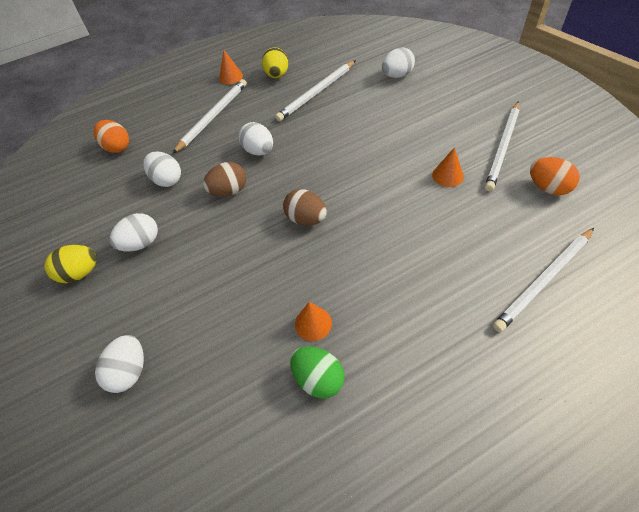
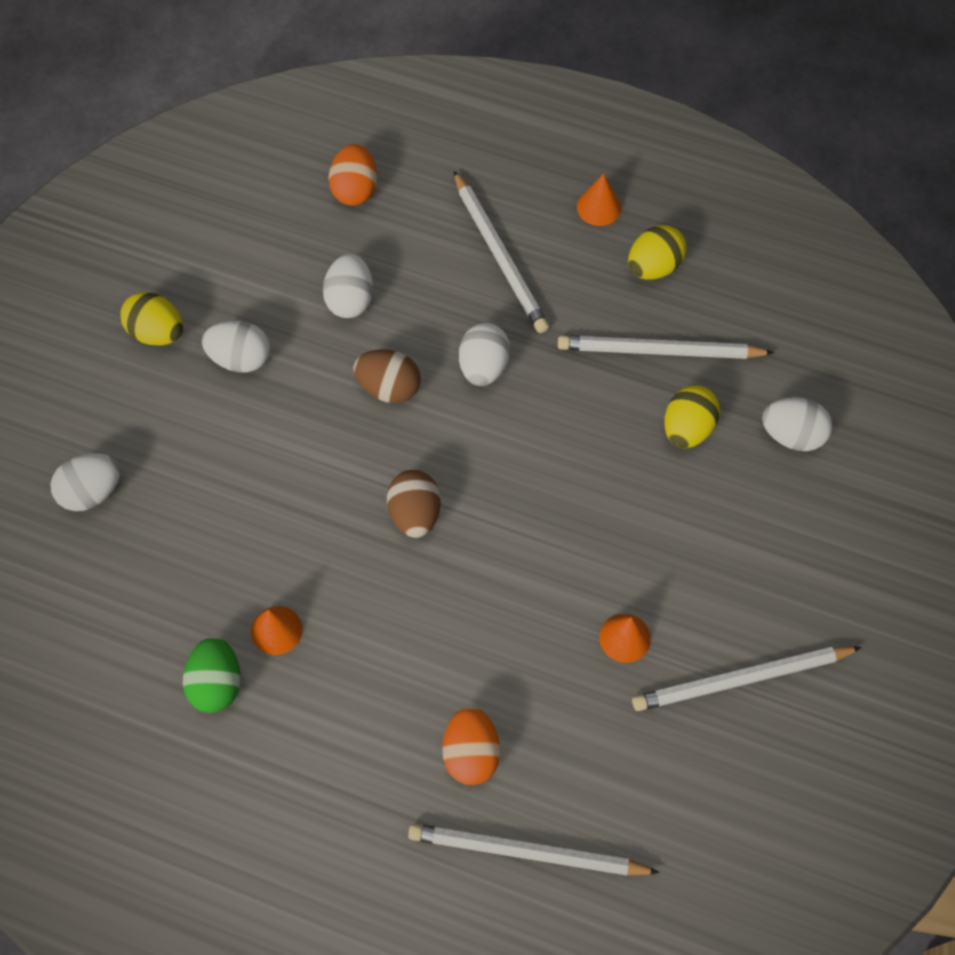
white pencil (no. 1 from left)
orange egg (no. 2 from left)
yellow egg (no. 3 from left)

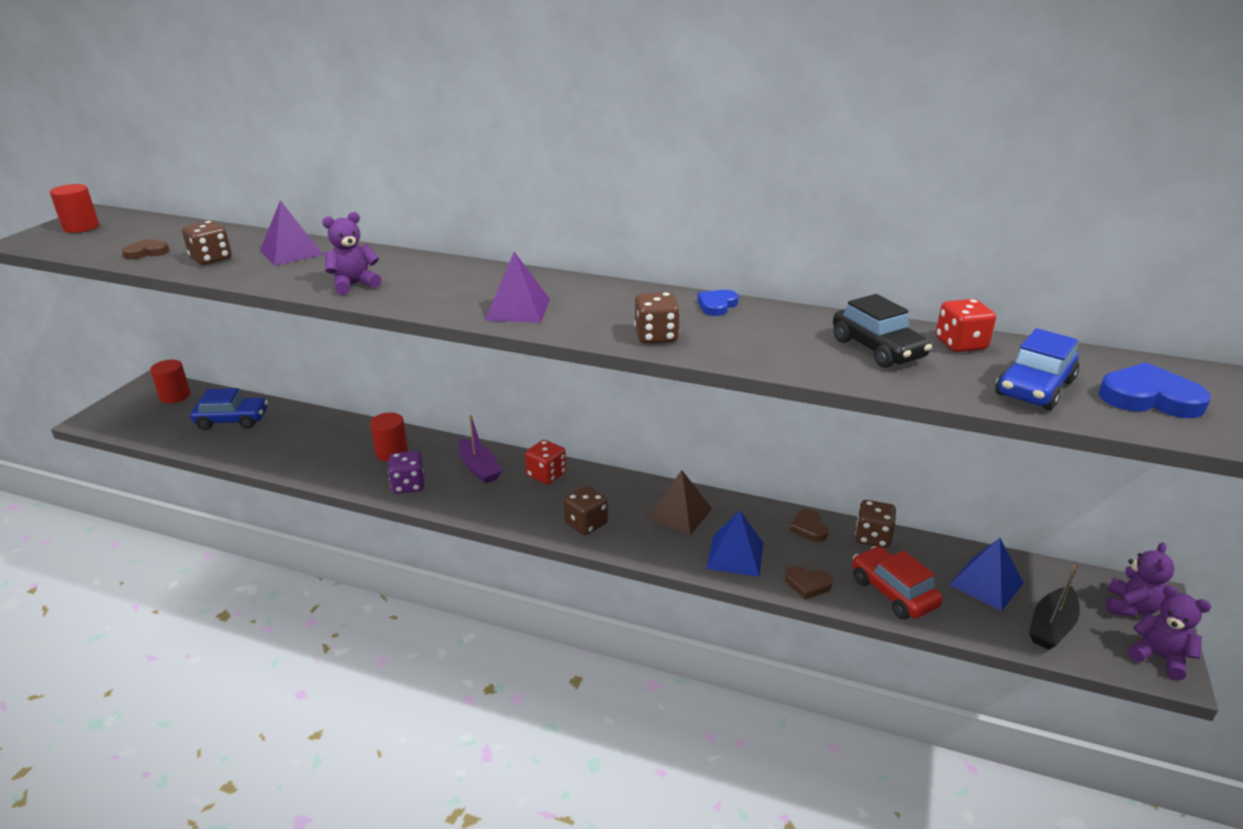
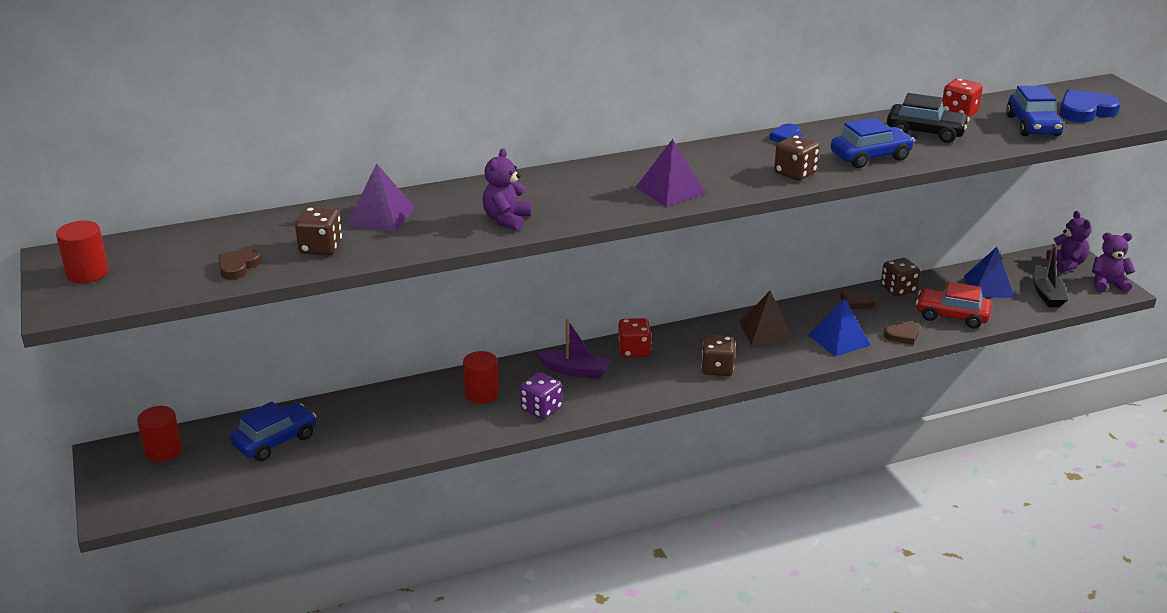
blue car (no. 2 from left)

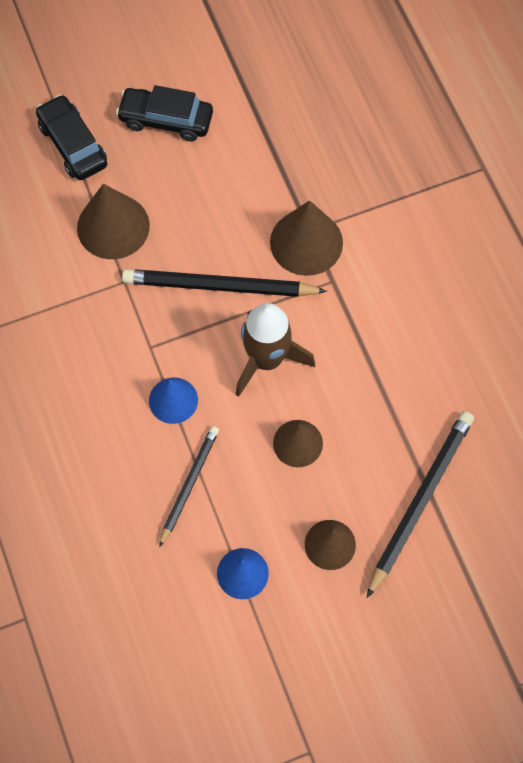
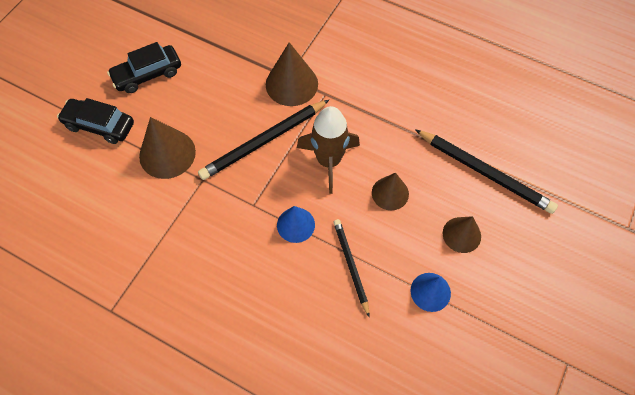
black pencil (no. 3 from left)

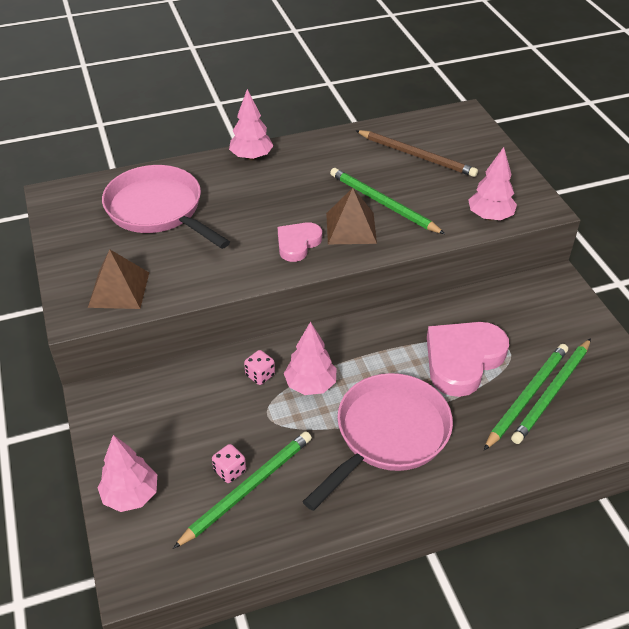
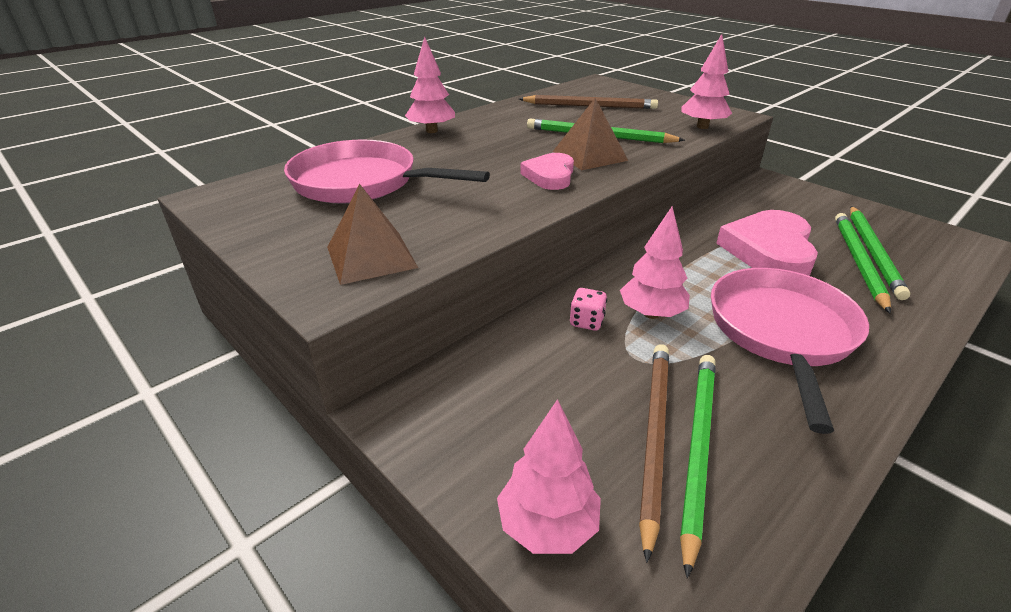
brown pencil (no. 2 from left)

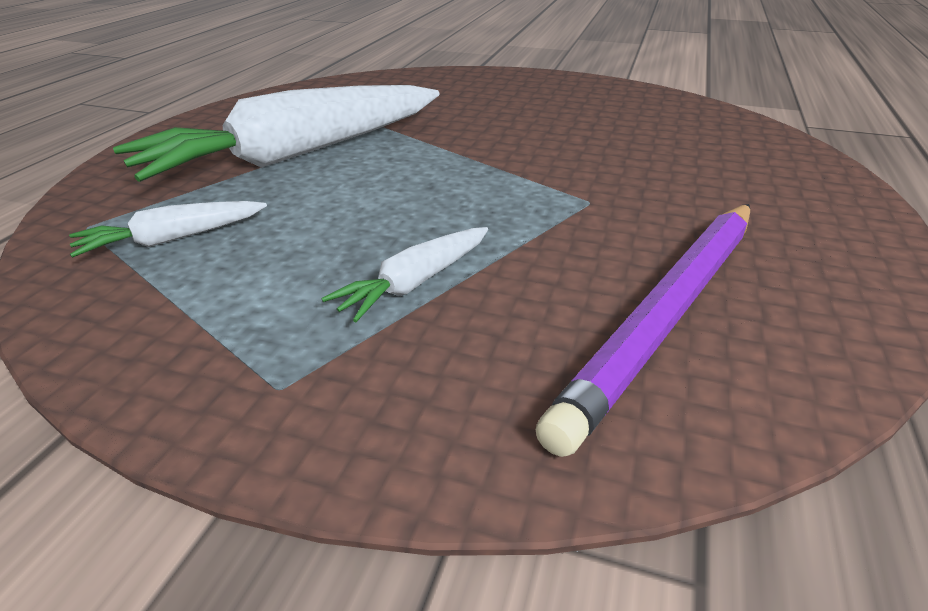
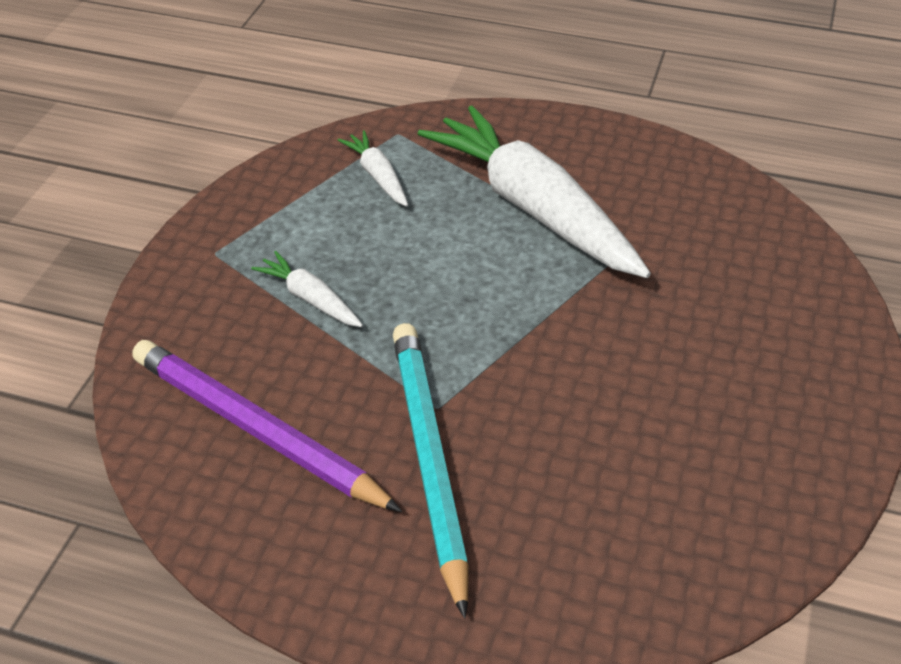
turquoise pencil

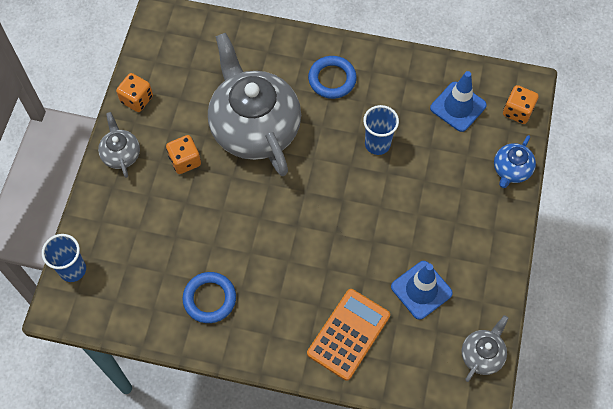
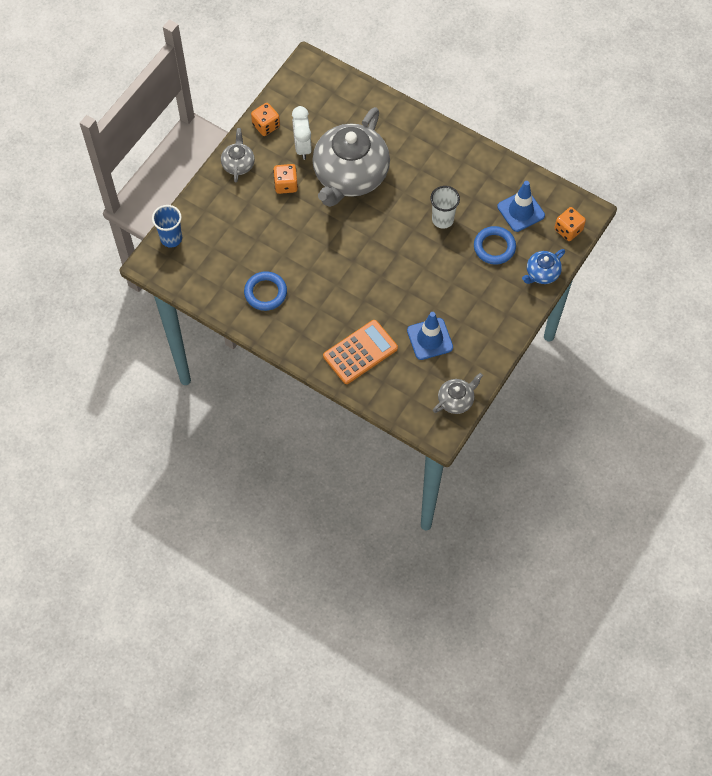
grey teapot (no. 2 from left)
blue ring (no. 2 from left)
white cup
white clock

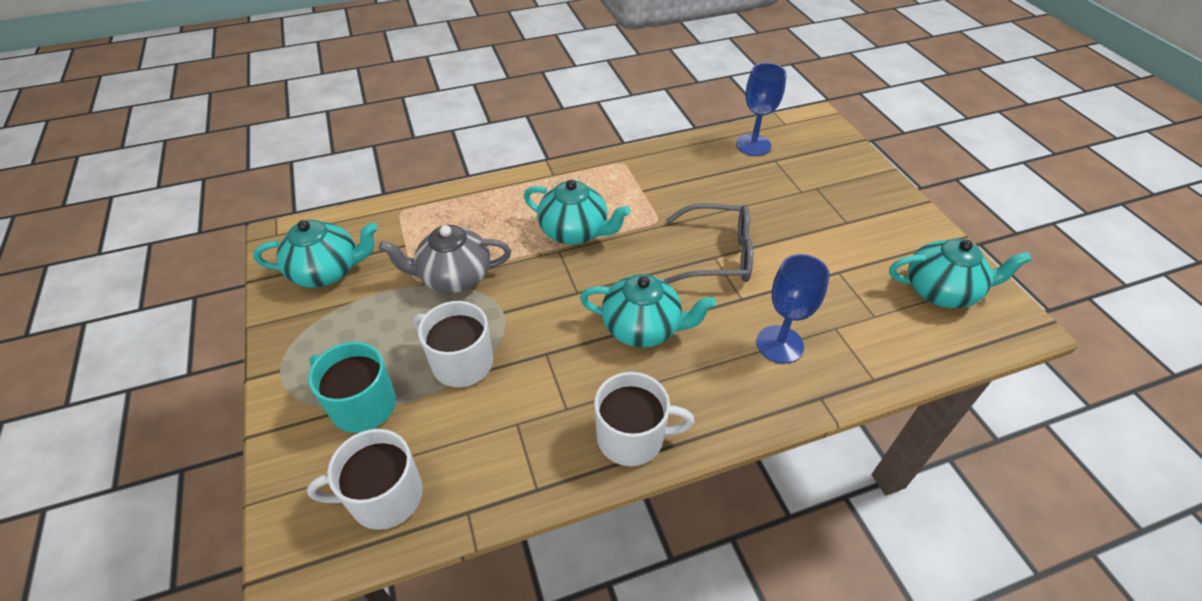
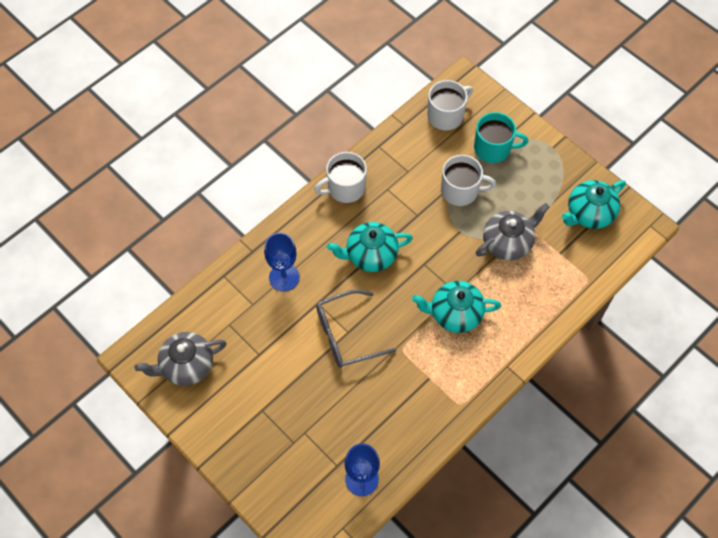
grey teapot (no. 1 from left)

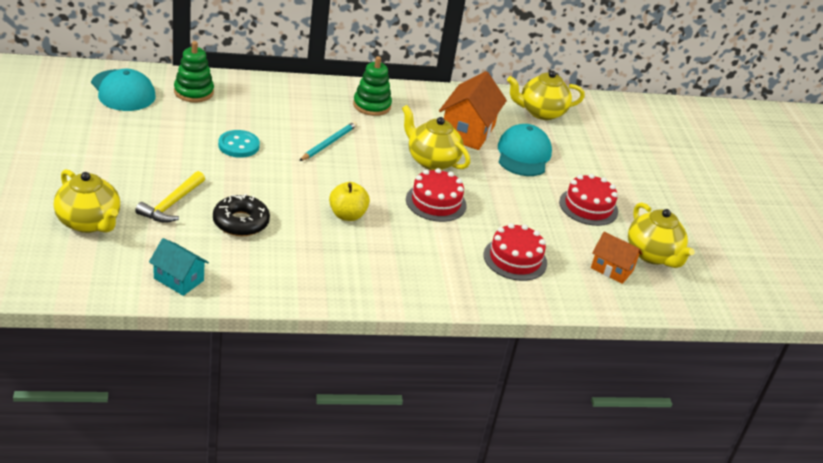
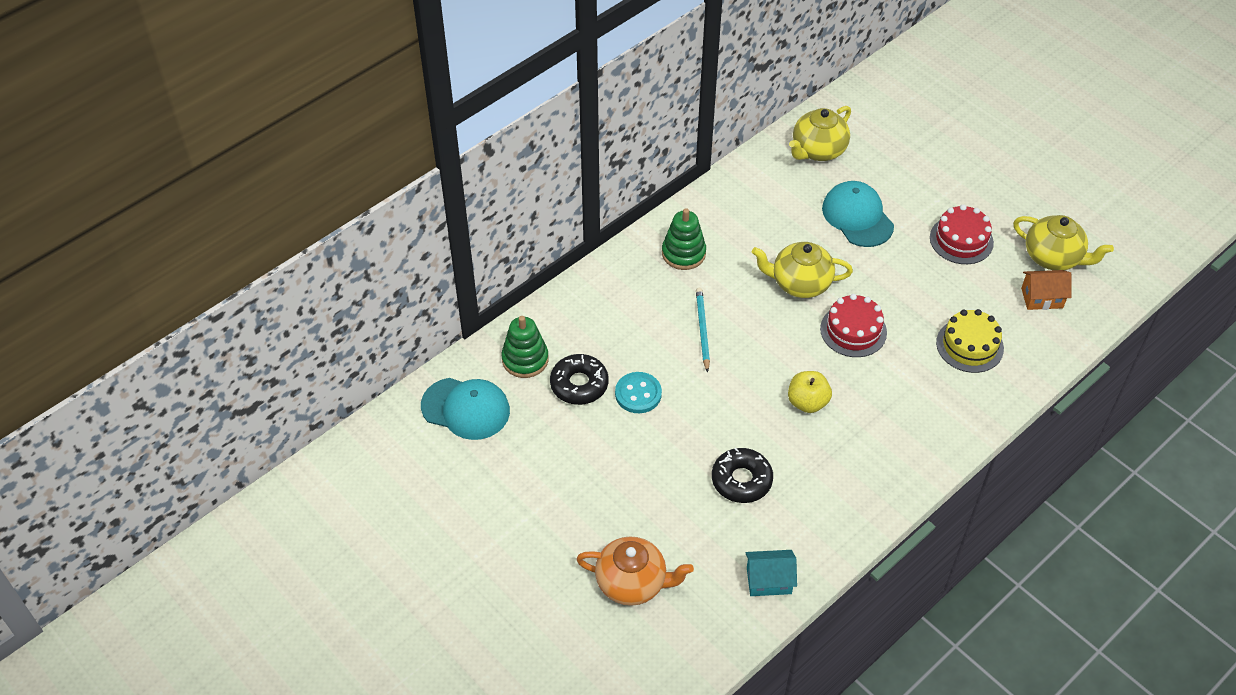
orange teapot
yellow hammer
orange house (no. 1 from left in the first image)
yellow cake
black donut (no. 1 from left)

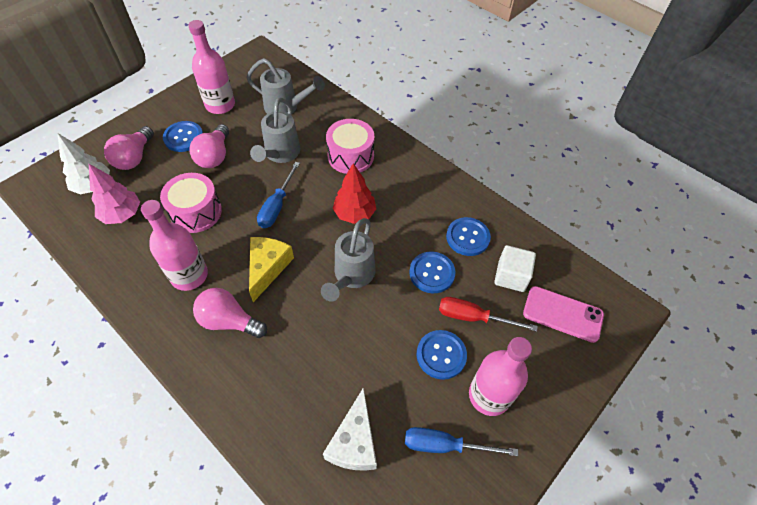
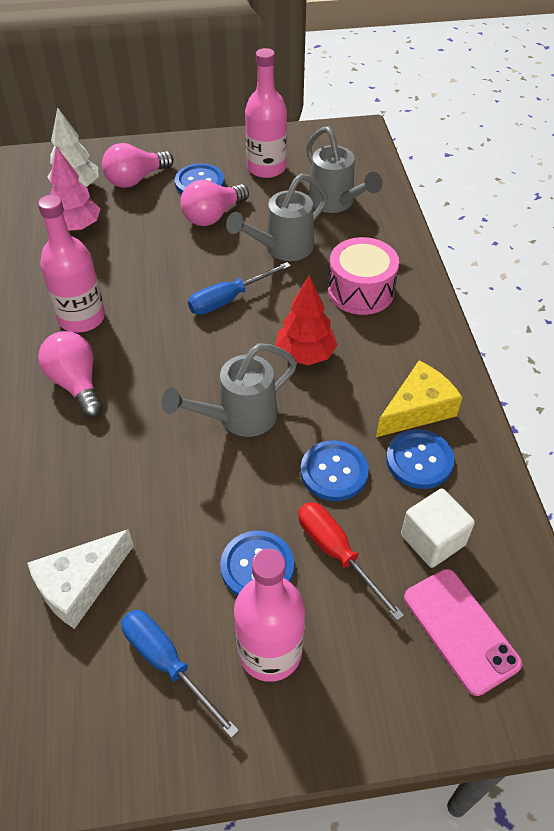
pink drum (no. 1 from left in the first image)
yellow cheese

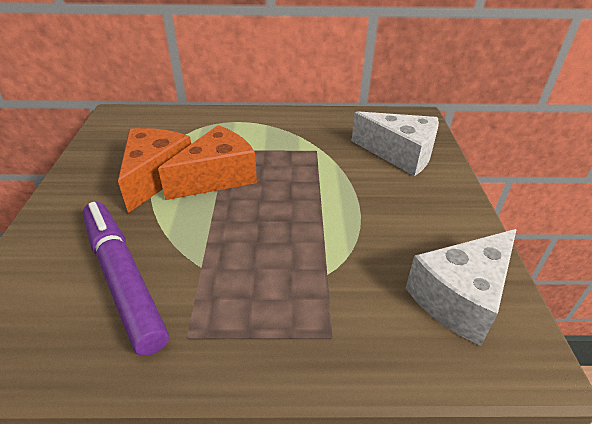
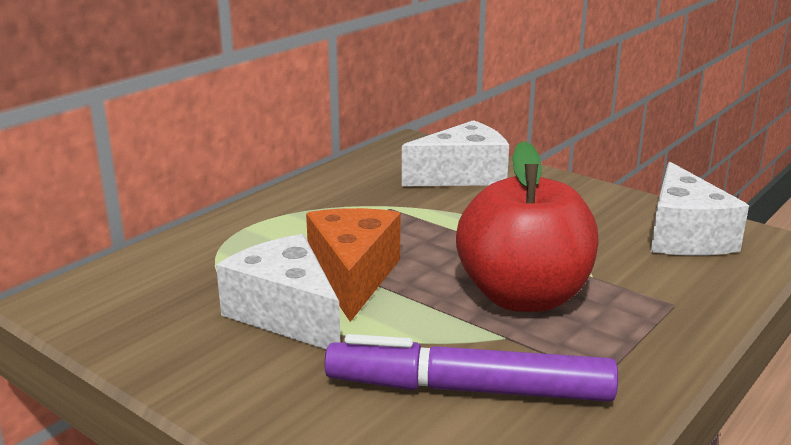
white cheese (no. 1 from left)
red apple

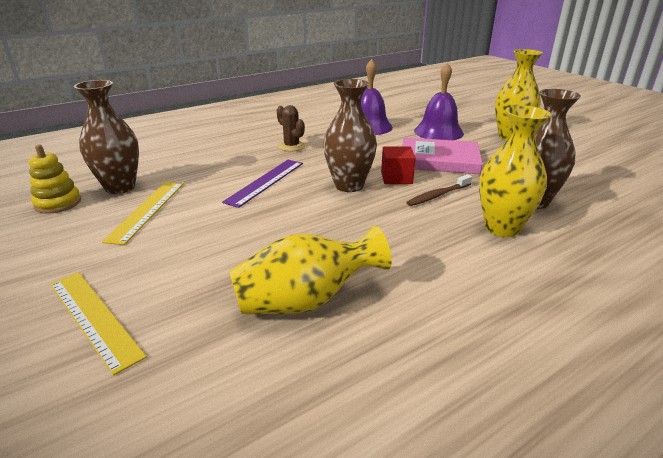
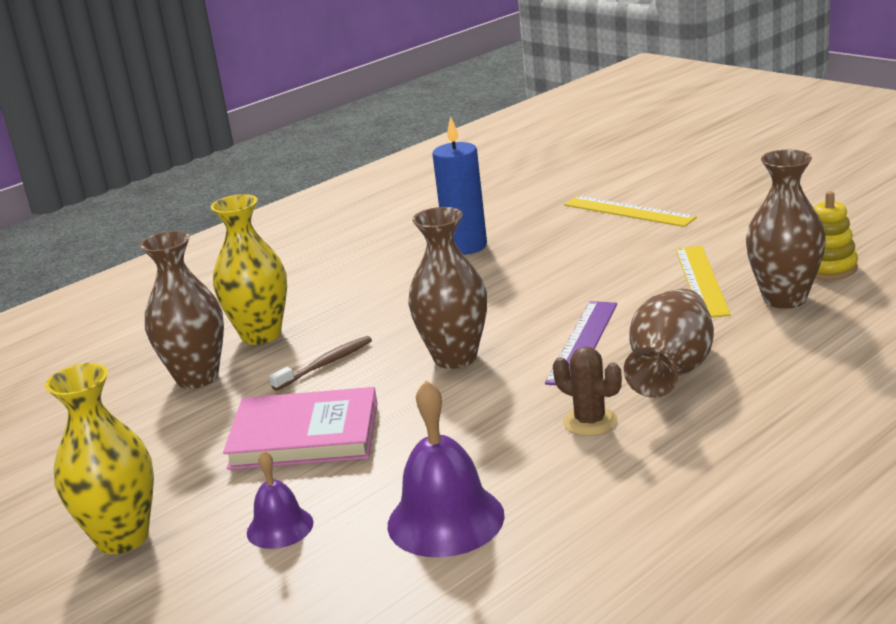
blue candle
red cube
purple bell (no. 1 from left)
brown vase (no. 3 from left)

